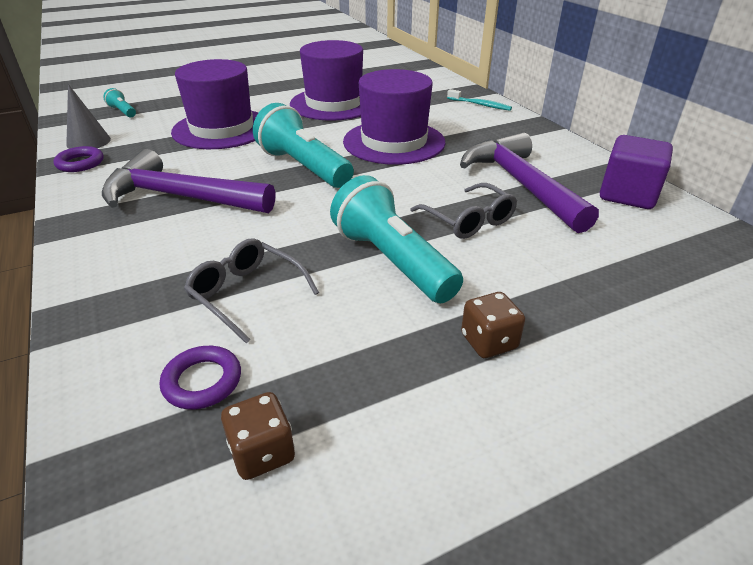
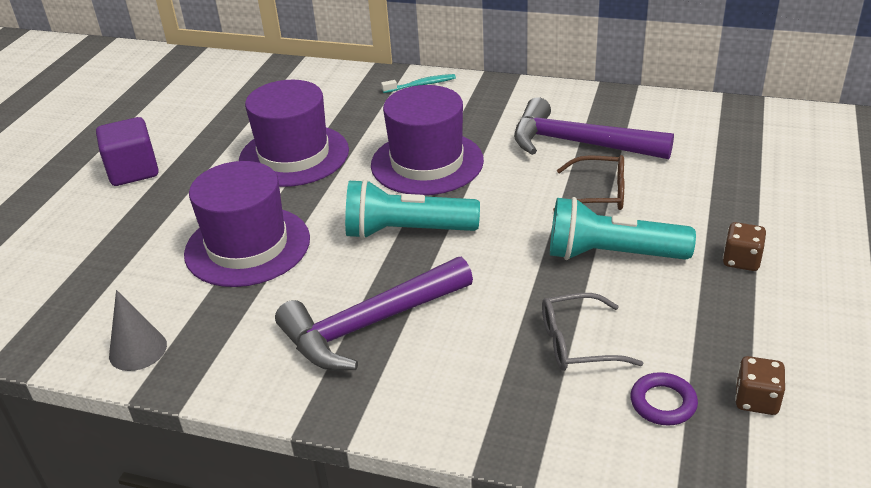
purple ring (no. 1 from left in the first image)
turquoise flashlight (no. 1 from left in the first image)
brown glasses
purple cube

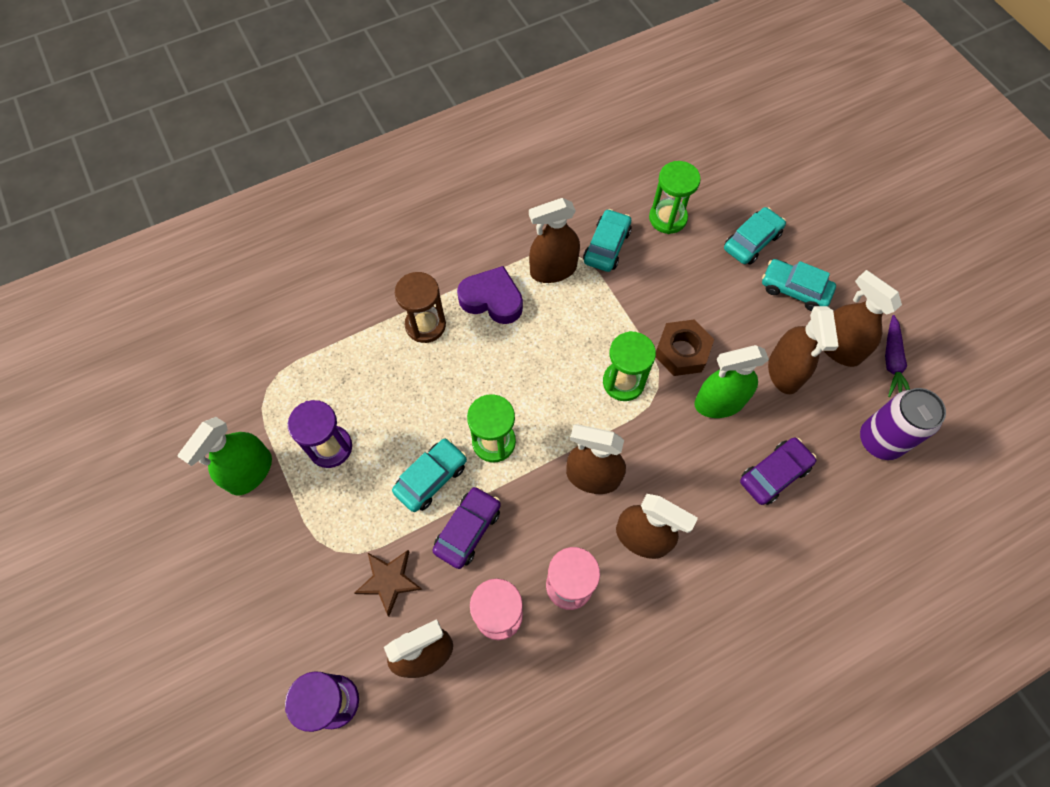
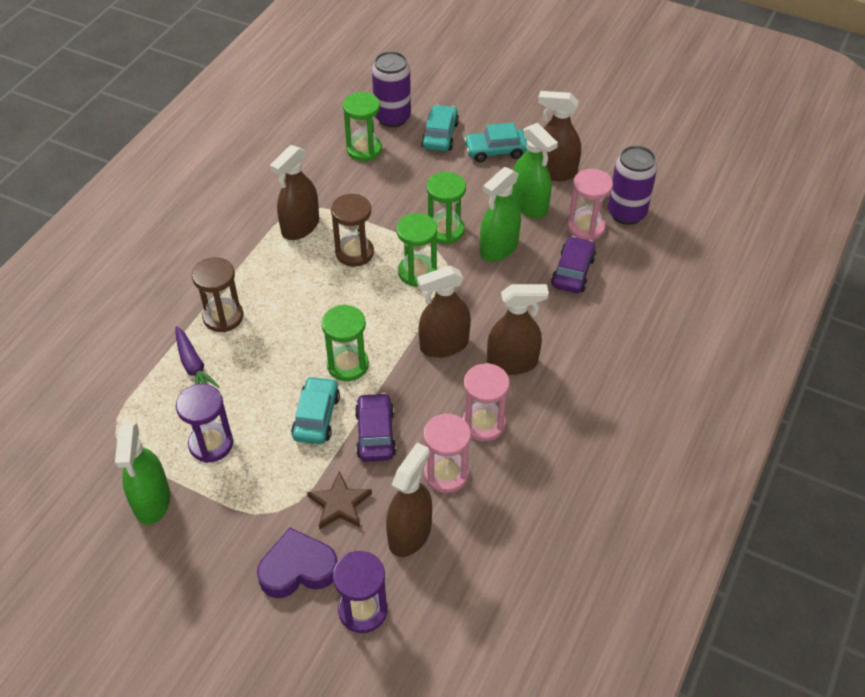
purple heart
turquoise car (no. 2 from left in the first image)
green hourglass (no. 4 from left)
green spray bottle (no. 3 from left)
purple carrot
brown hourglass (no. 2 from left)
purple can (no. 1 from left)
pink hourglass (no. 3 from left)

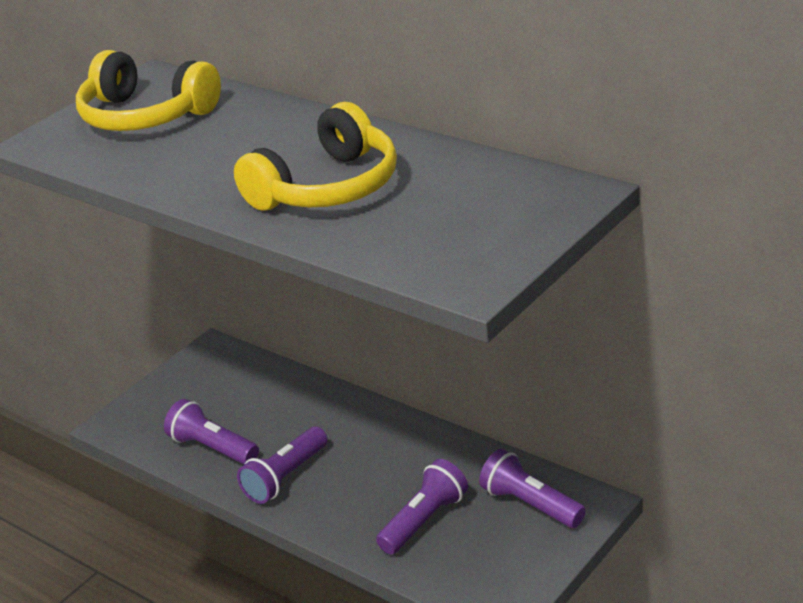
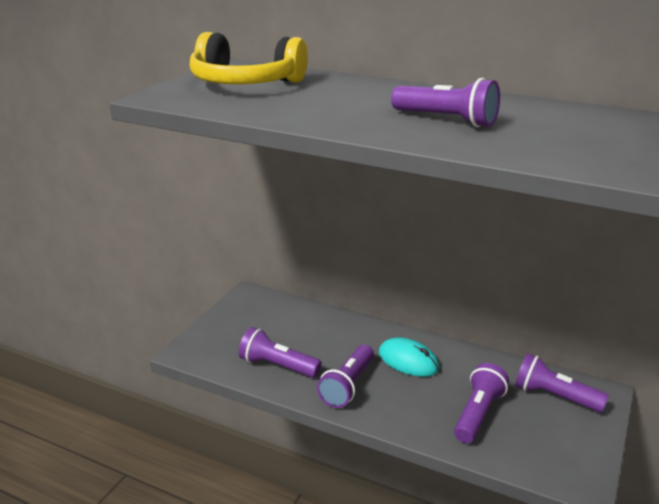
purple flashlight (no. 3 from left)
turquoise mouse

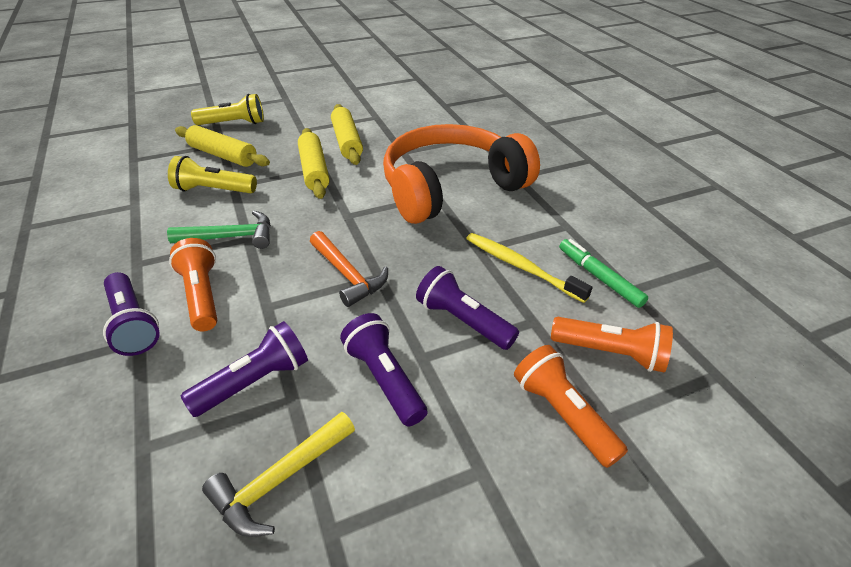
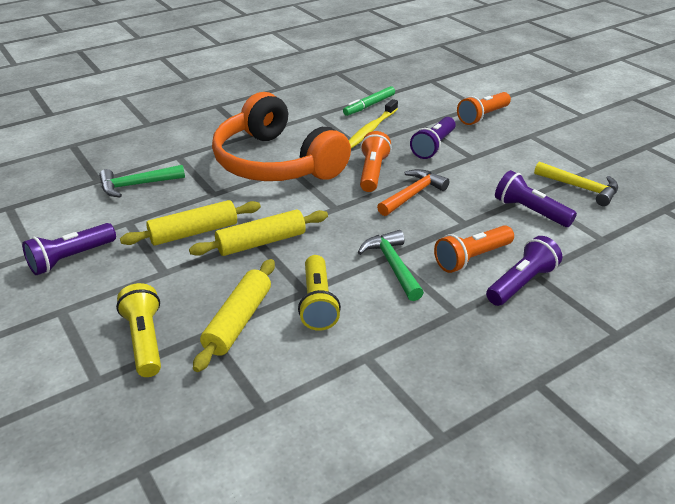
purple flashlight (no. 1 from left)
orange flashlight (no. 1 from left)
green hammer (no. 1 from left)

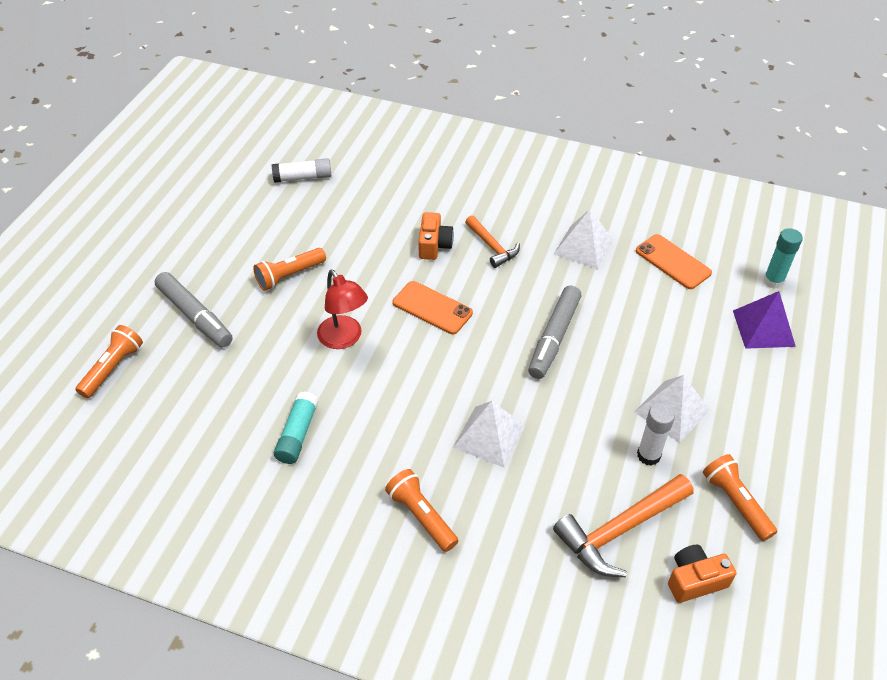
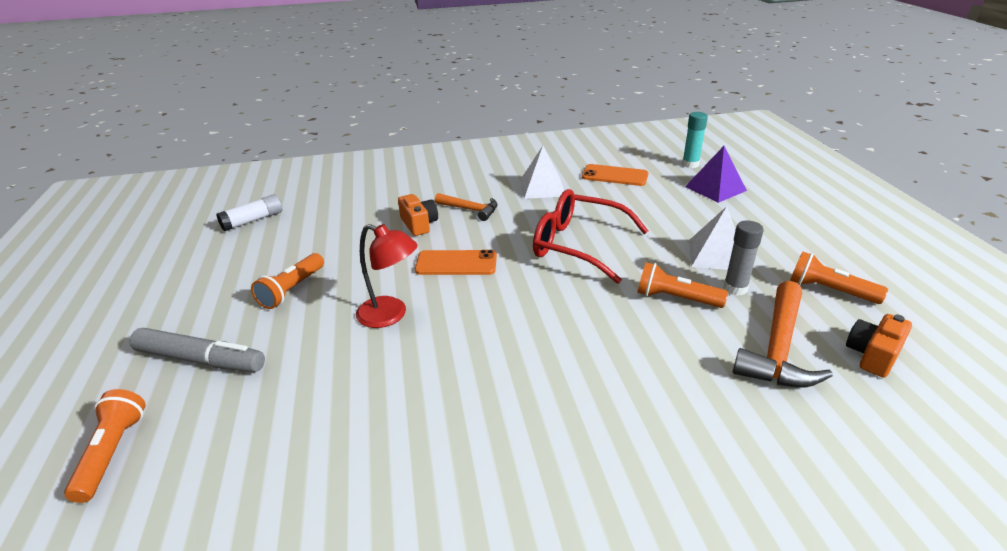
turquoise glue stick (no. 1 from left in the first image)
orange flashlight (no. 3 from left)
white pyramid (no. 1 from left in the first image)
red glasses
grey glue stick

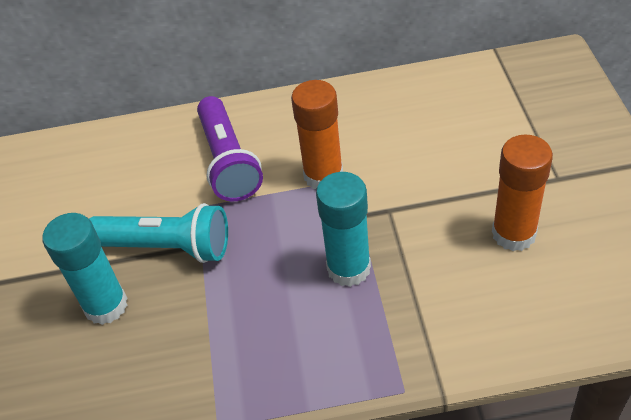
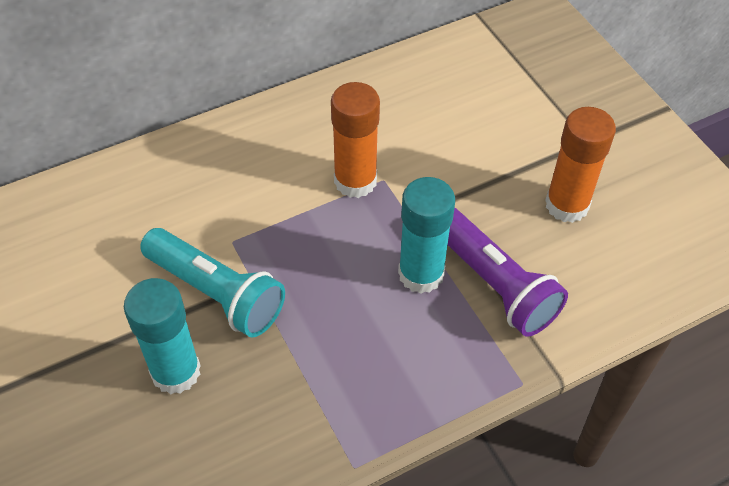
turquoise flashlight
purple flashlight

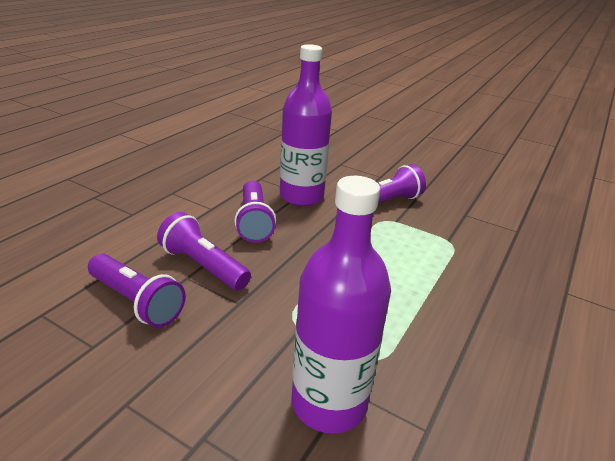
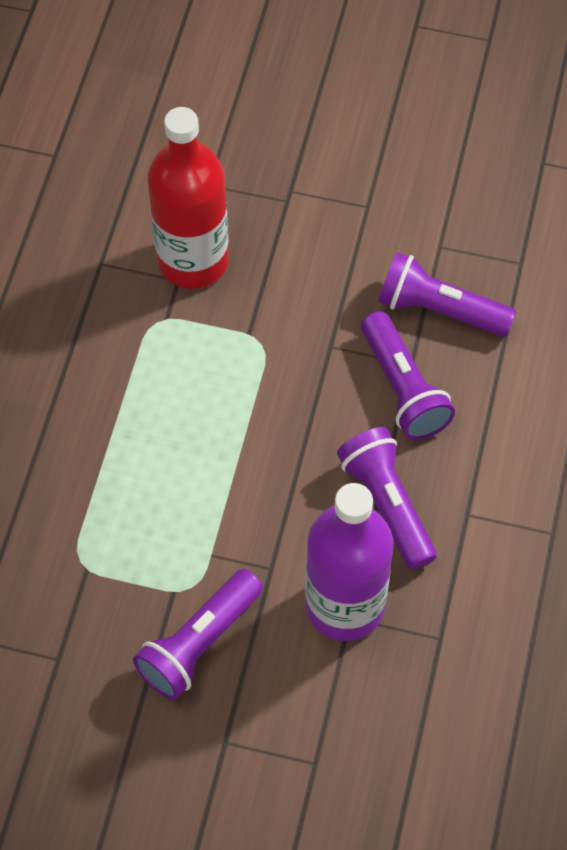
purple flashlight (no. 3 from left)
red bottle

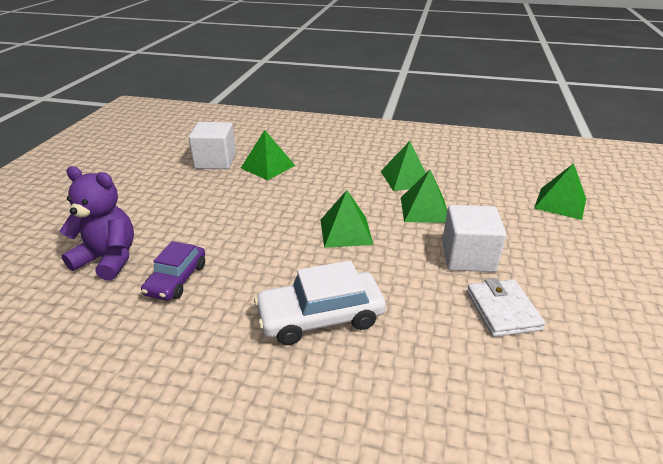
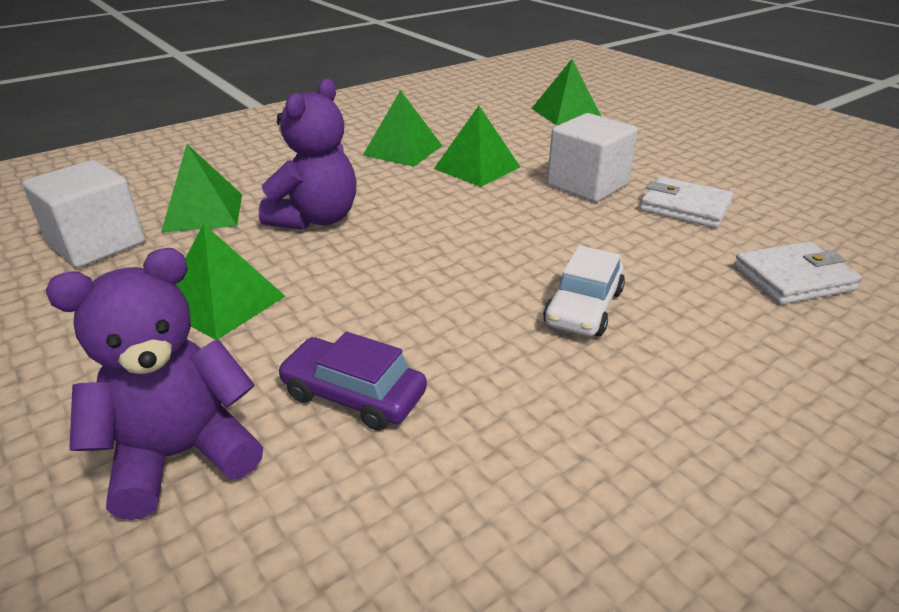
purple car
white car
green pyramid (no. 2 from left)
purple teddy bear (no. 2 from left)
white wallet (no. 2 from left)

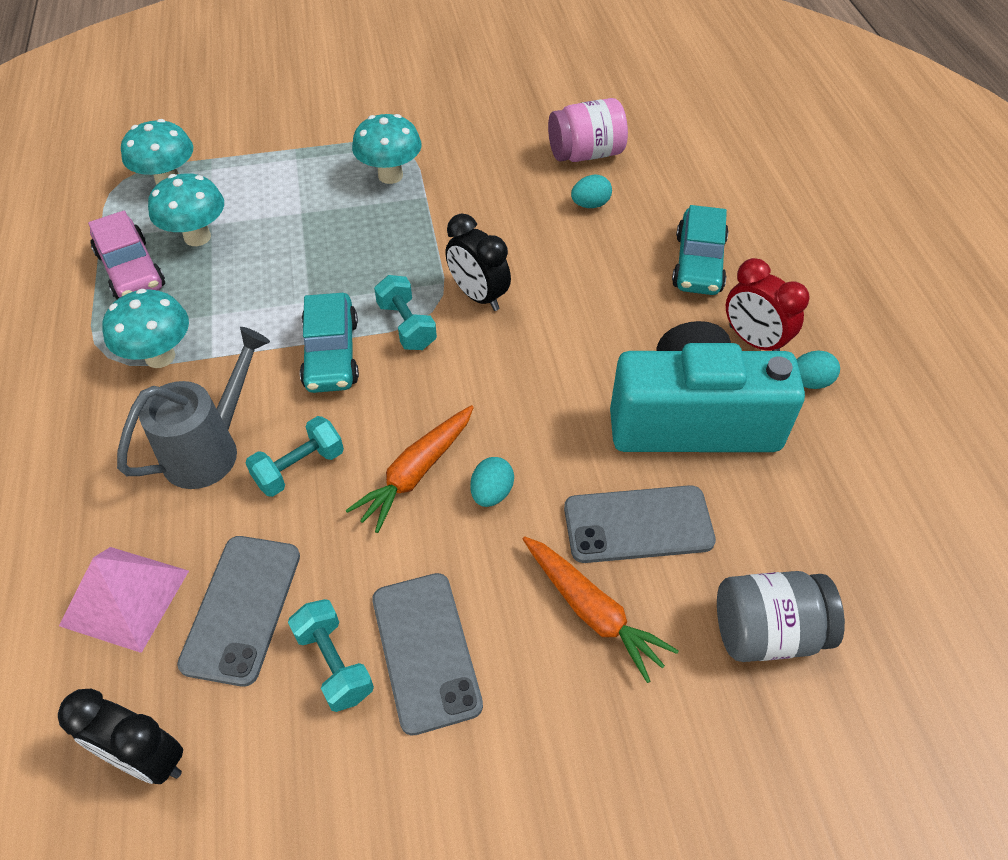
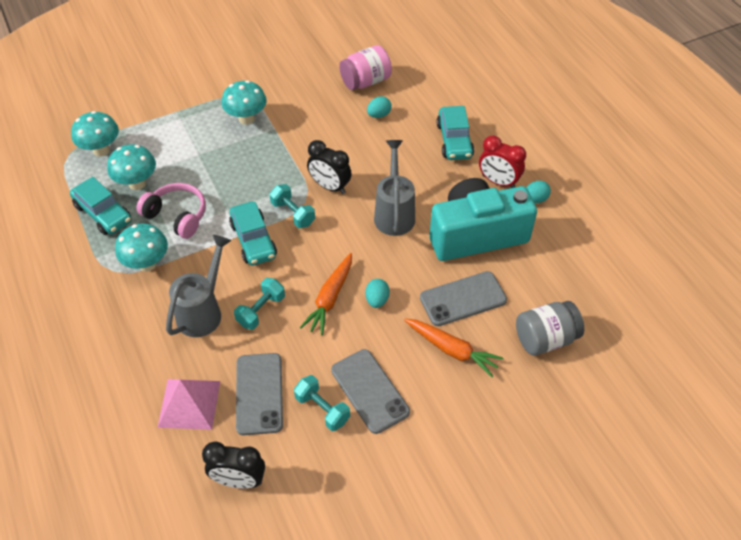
turquoise car (no. 1 from left)
pink headphones
grey watering can (no. 2 from left)

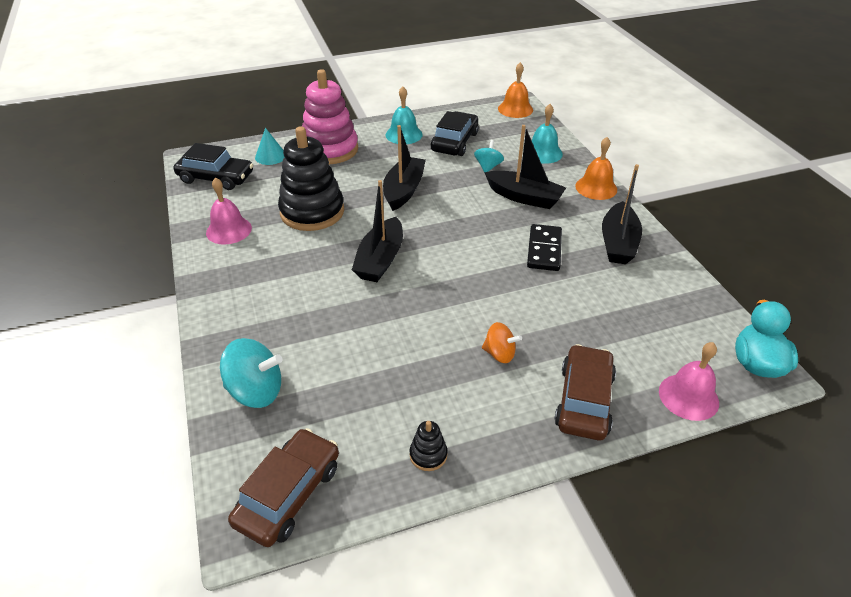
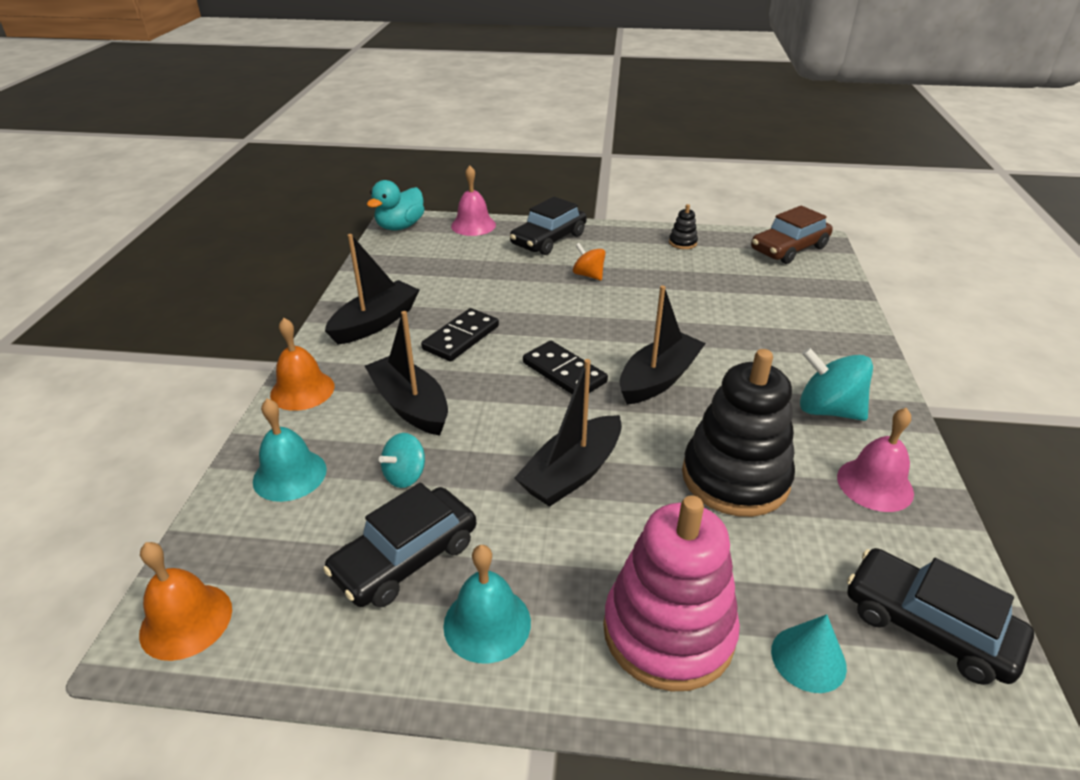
turquoise spinning top (no. 2 from left)
black car (no. 2 from left)
black domino (no. 2 from left)

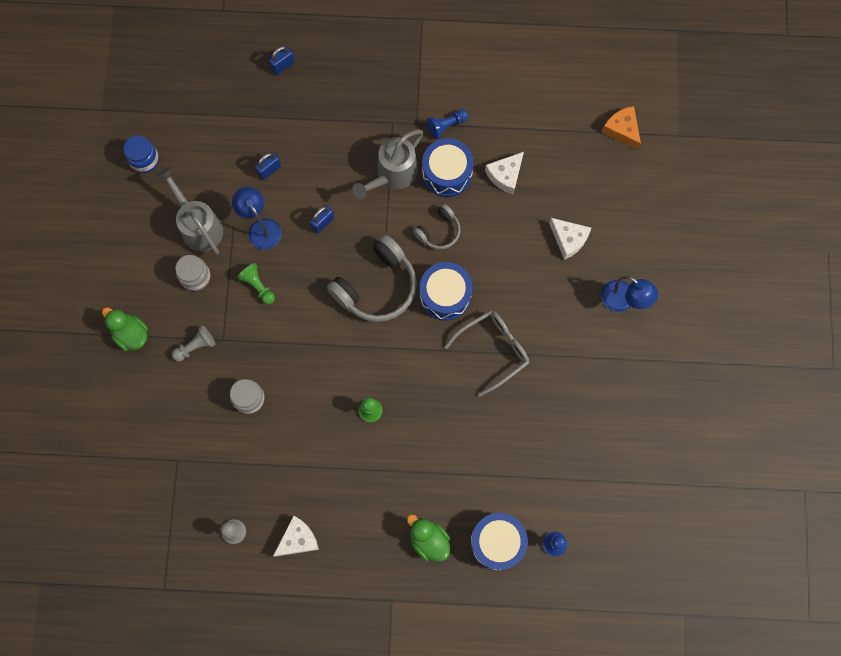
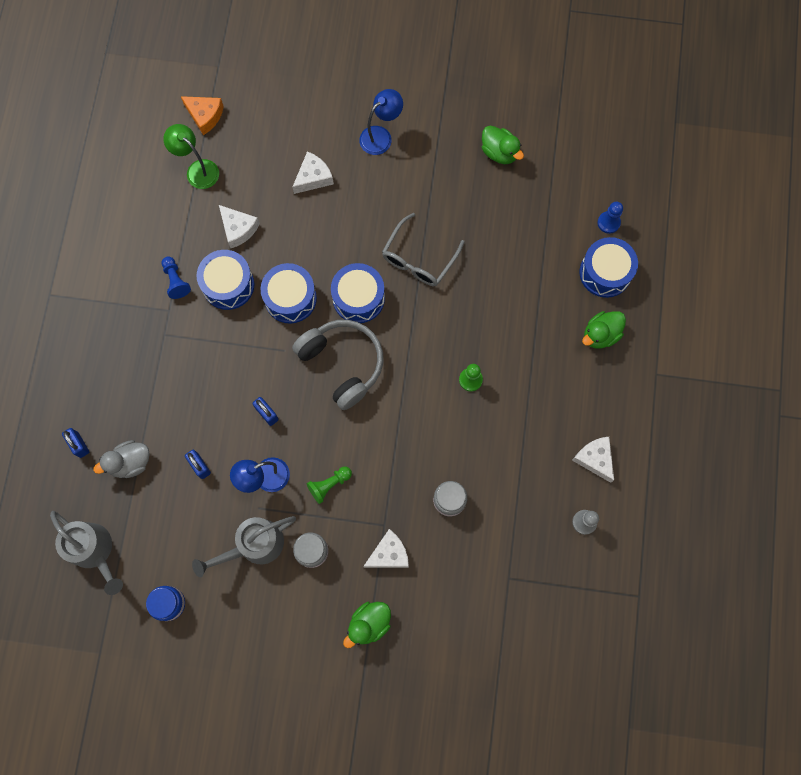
white cheese (no. 3 from left)
grey watering can (no. 1 from left)
blue drum (no. 2 from left)
grey glasses
orange cheese
grey duck
green lamp
green duck (no. 2 from left)

